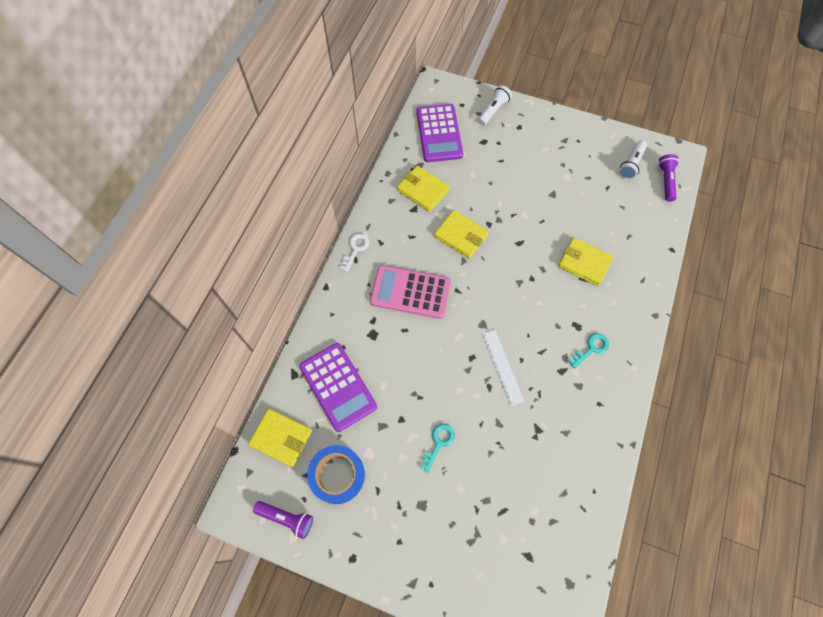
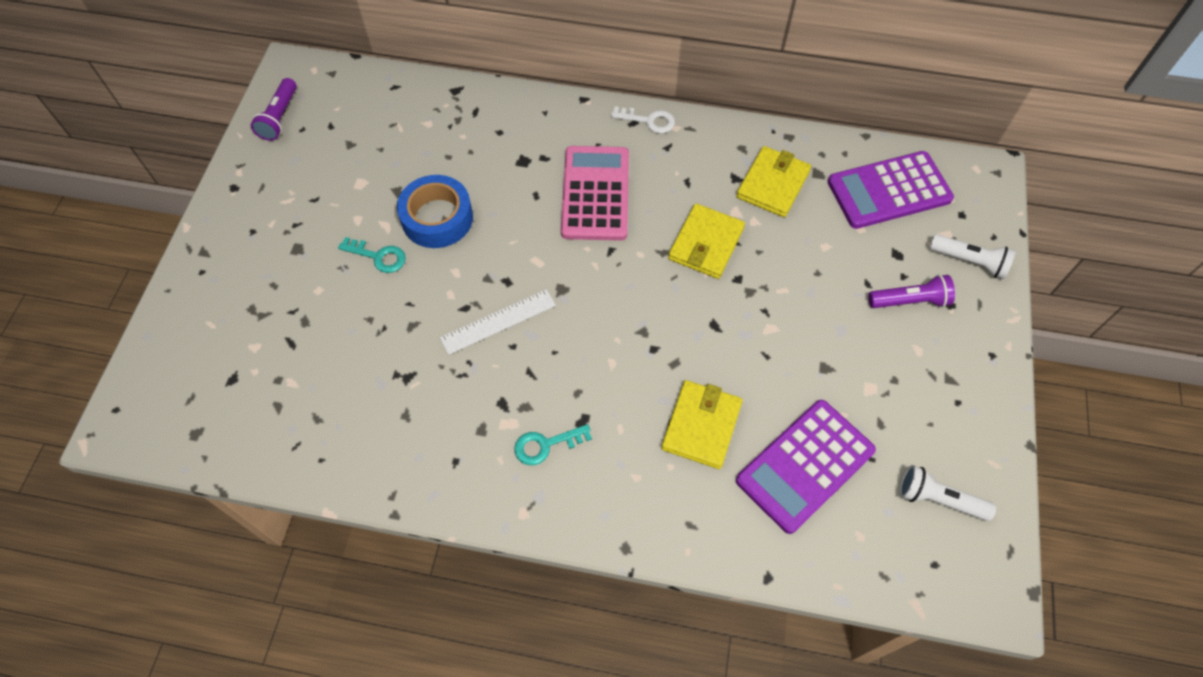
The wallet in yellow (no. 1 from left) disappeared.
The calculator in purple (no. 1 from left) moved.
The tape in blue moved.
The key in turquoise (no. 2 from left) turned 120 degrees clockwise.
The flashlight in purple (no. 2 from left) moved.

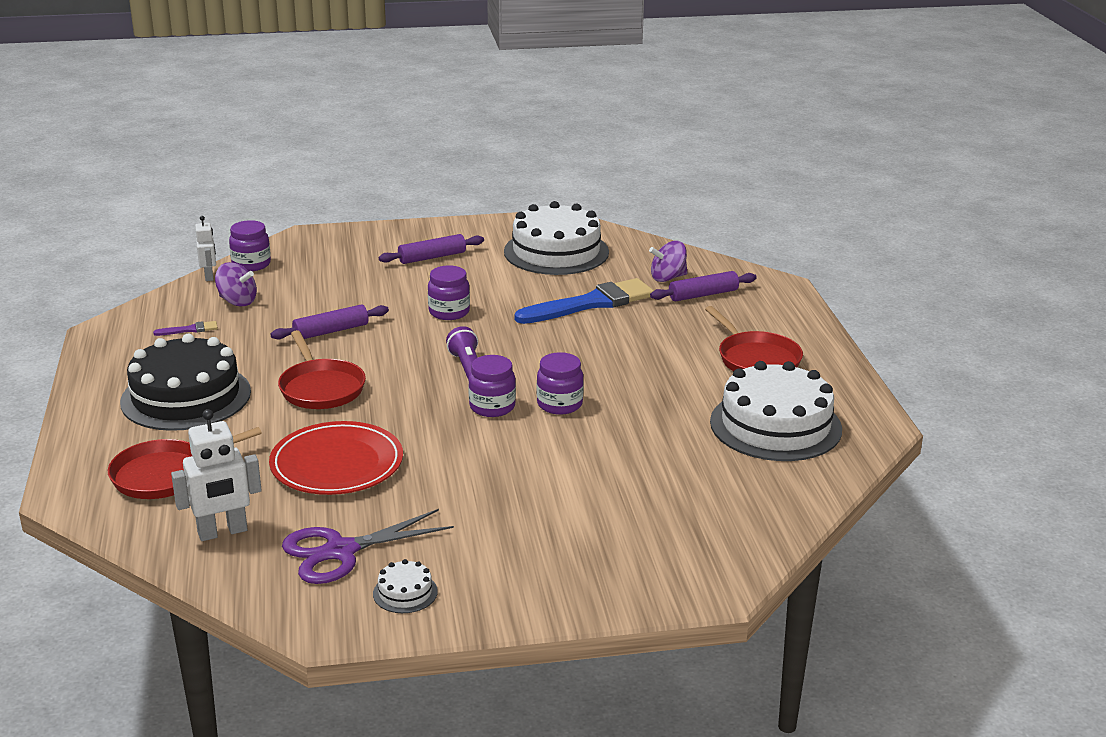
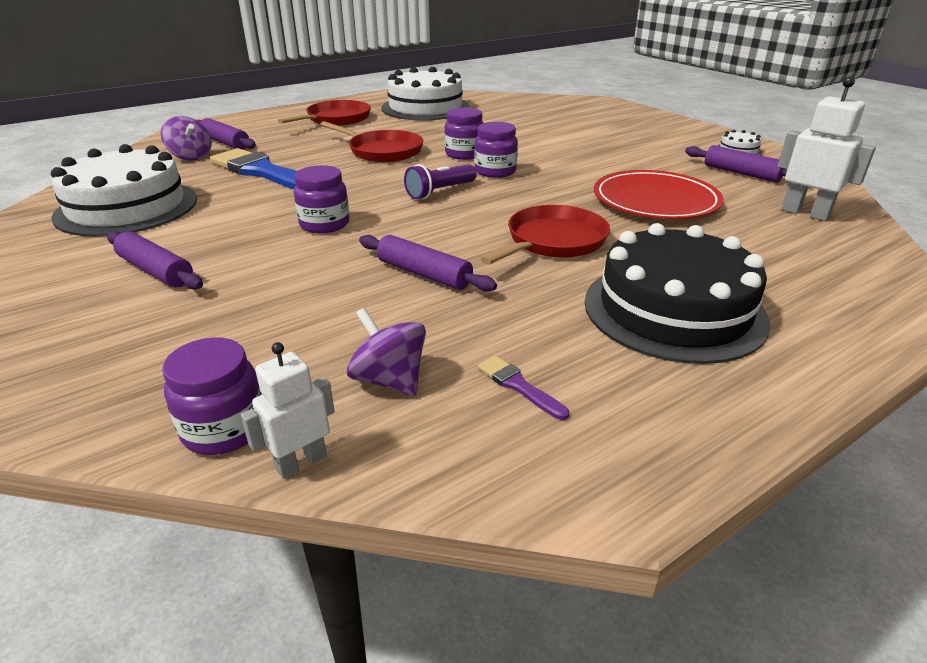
The pan in red (no. 1 from left in the first image) moved.
The spinning top in purple (no. 1 from left in the first image) turned 45 degrees counterclockwise.
The scissors in purple was replaced by the rolling pin in purple (no. 4 from left).

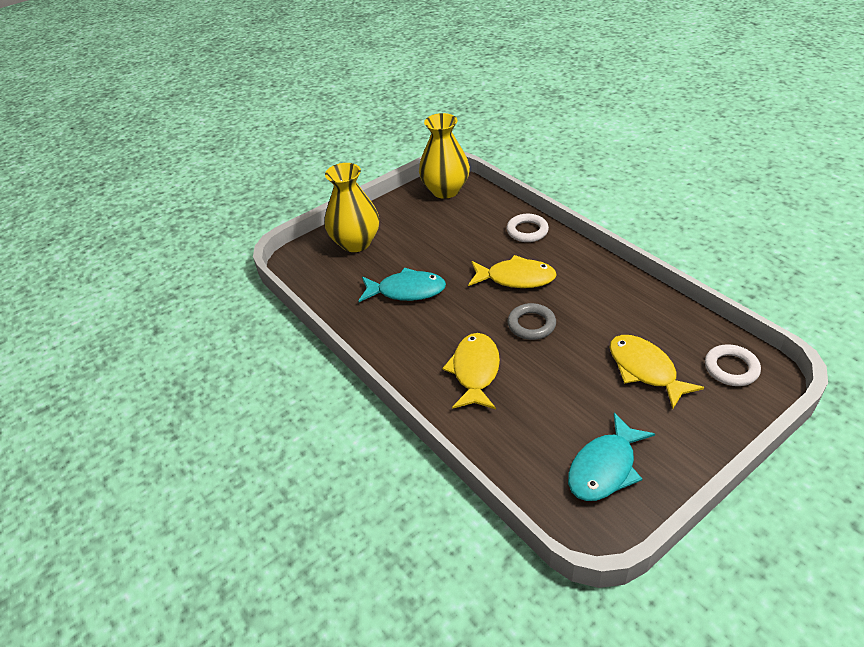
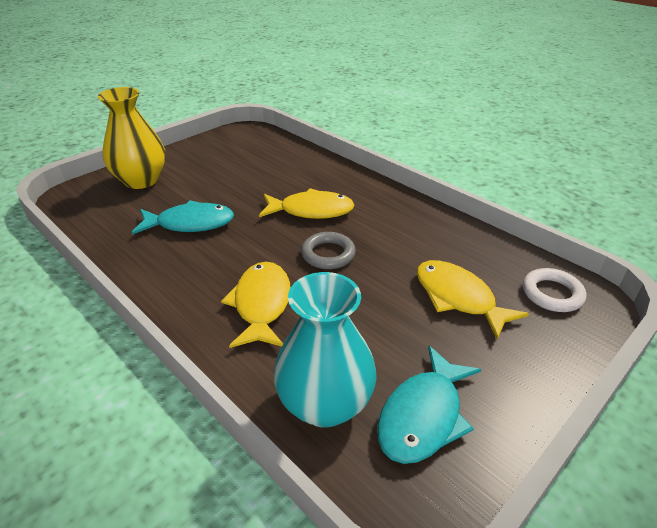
The vase in yellow (no. 2 from left) disappeared.
The ring in white (no. 1 from left) disappeared.
The vase in turquoise appeared.

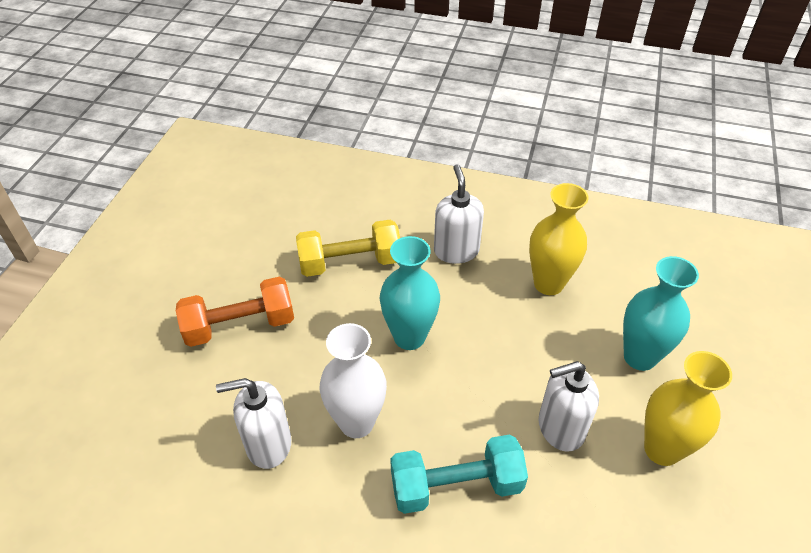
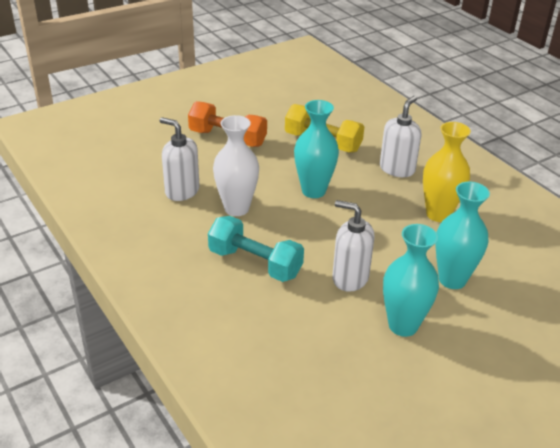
The vase in yellow (no. 2 from left) became the vase in turquoise (no. 2 from left).

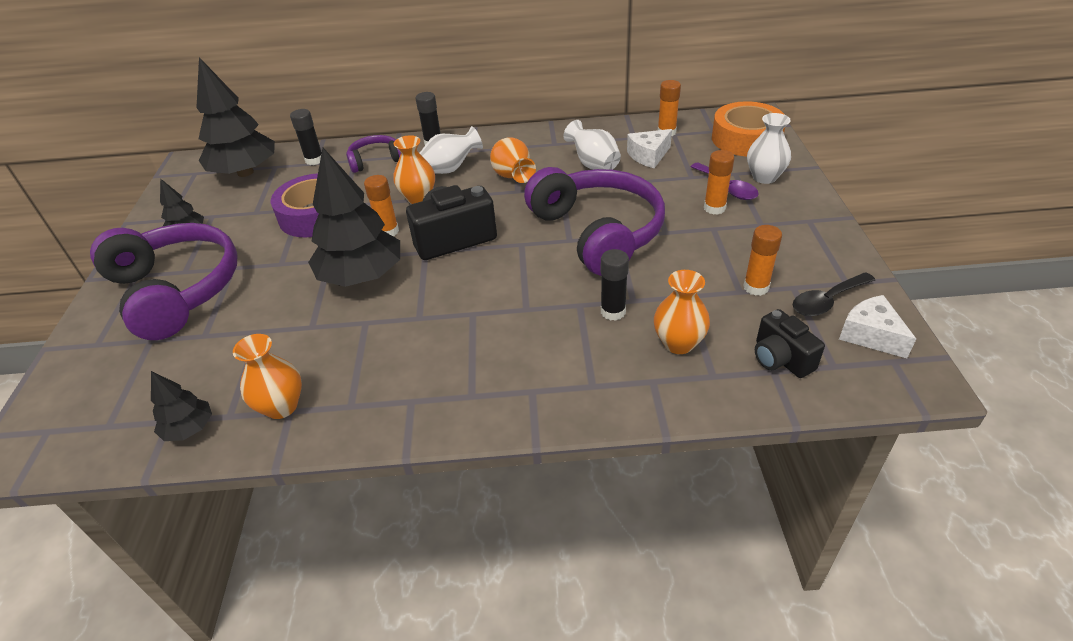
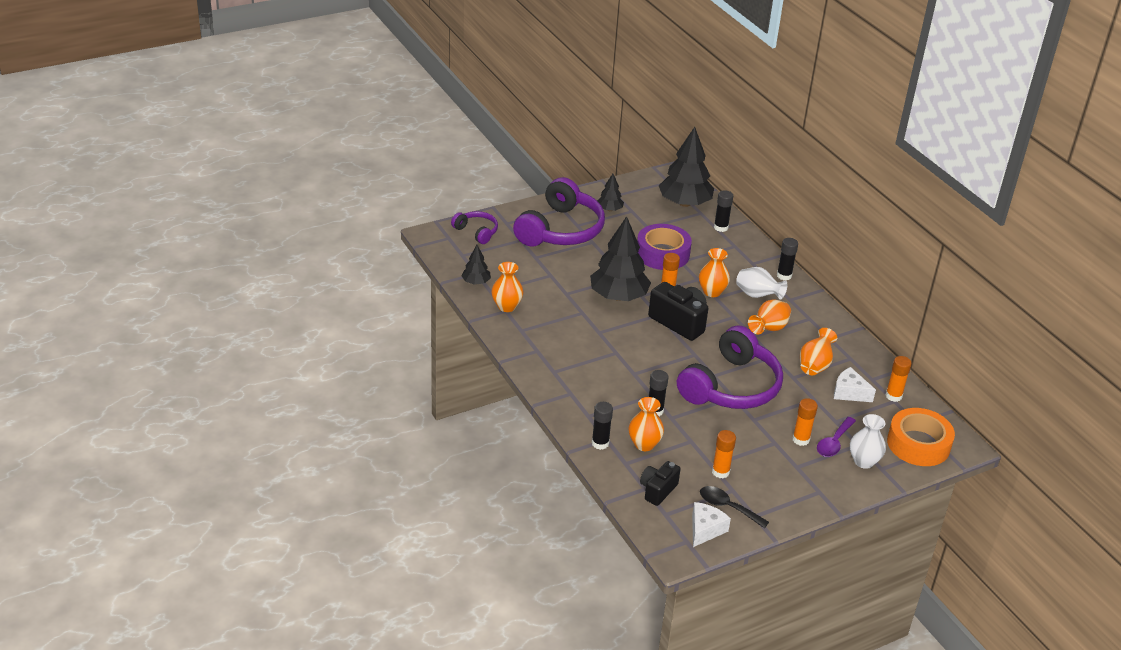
The headphones in purple (no. 2 from left in the first image) moved.
The vase in white (no. 2 from left) became the vase in orange (no. 5 from left).
The glue stick in black (no. 1 from left) appeared.

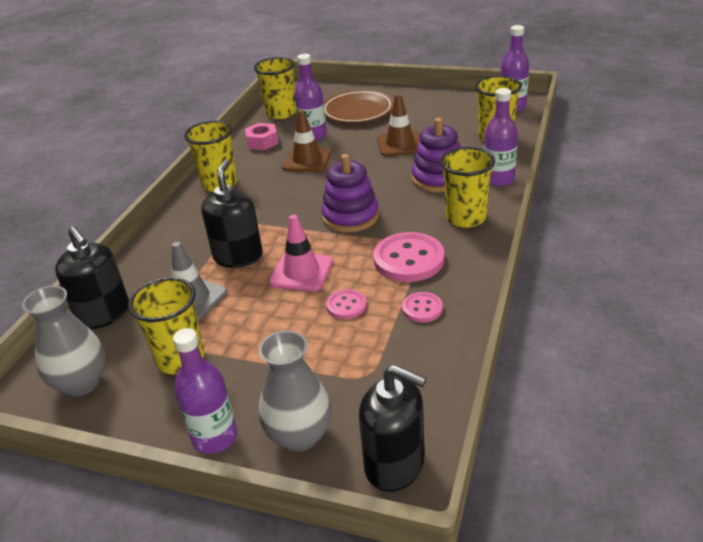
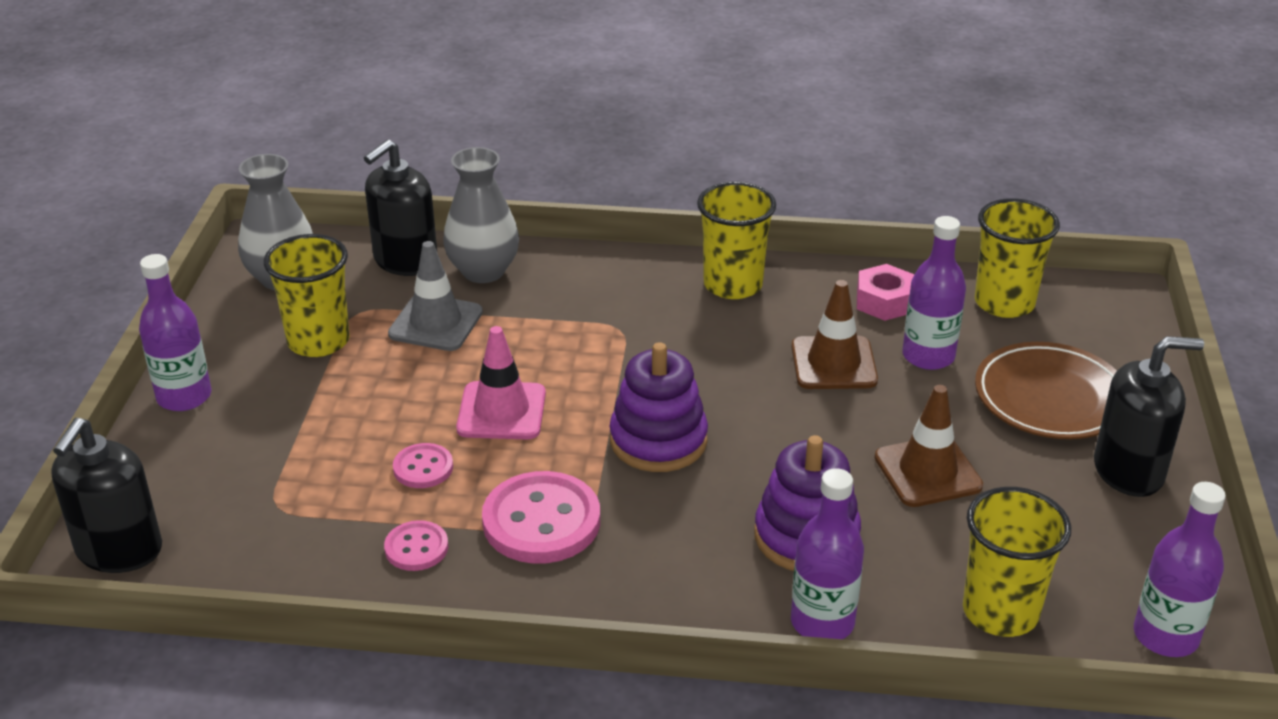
The soap dispenser in black (no. 2 from left in the first image) moved.
The vase in grey (no. 2 from left) moved.
The cup in yellow (no. 4 from left) disappeared.

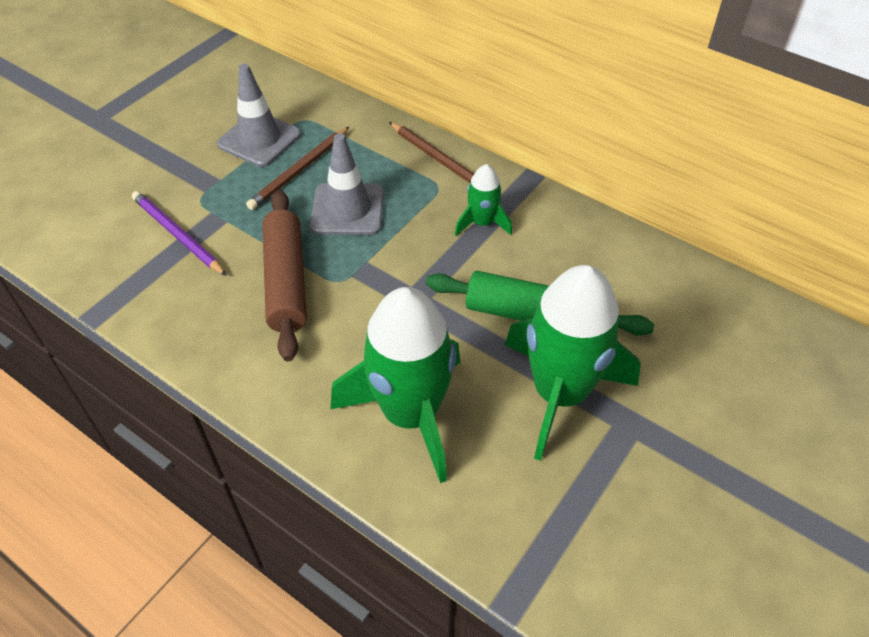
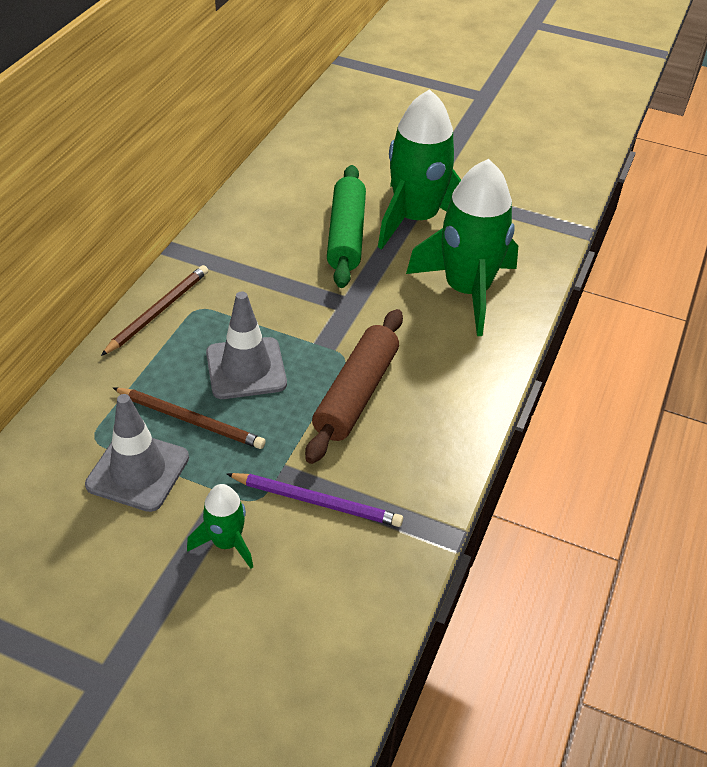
The pencil in purple turned 105 degrees counterclockwise.
The rolling pin in brown turned 45 degrees counterclockwise.
The rocket in green (no. 2 from left in the first image) moved.

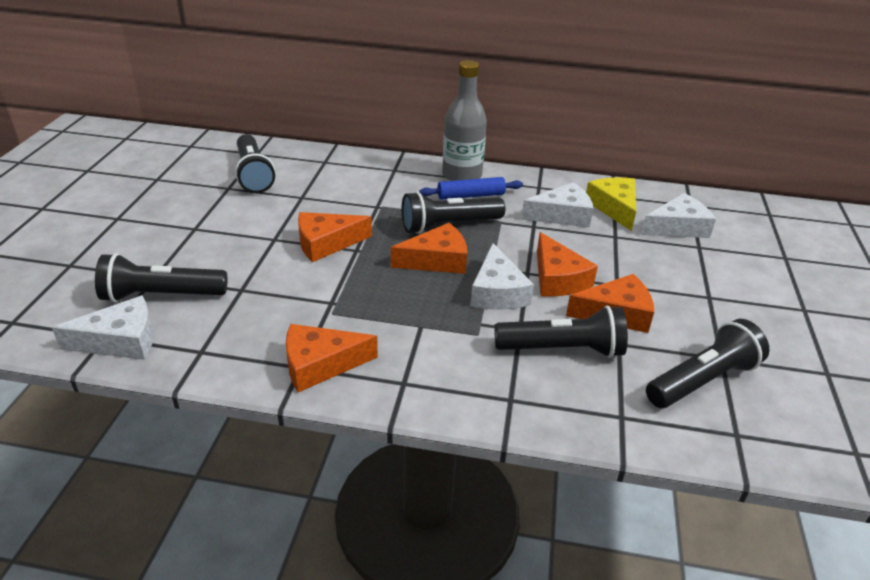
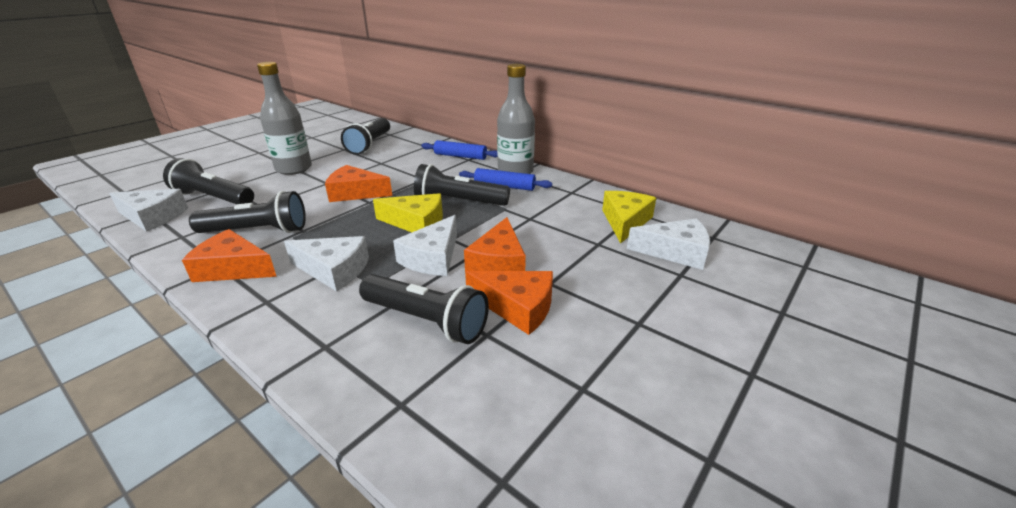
The cheese in orange (no. 3 from left) became the cheese in yellow (no. 1 from left).
The cheese in white (no. 3 from left in the first image) moved.
The flashlight in black (no. 5 from left in the first image) moved.
The bottle in grey (no. 1 from left) appeared.
The rolling pin in blue (no. 1 from left) appeared.

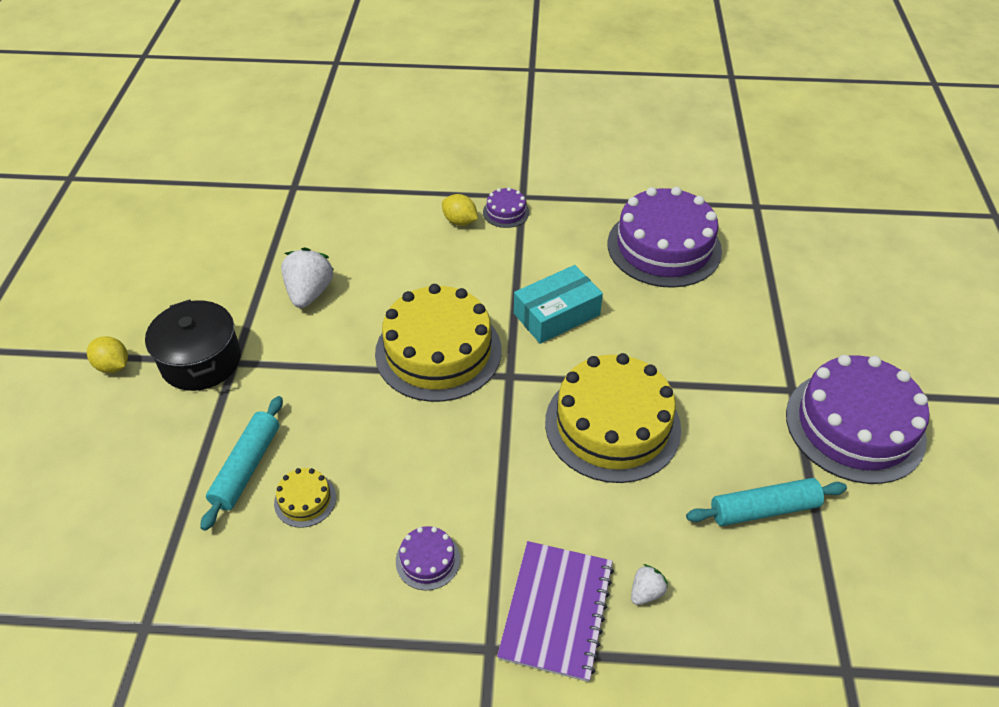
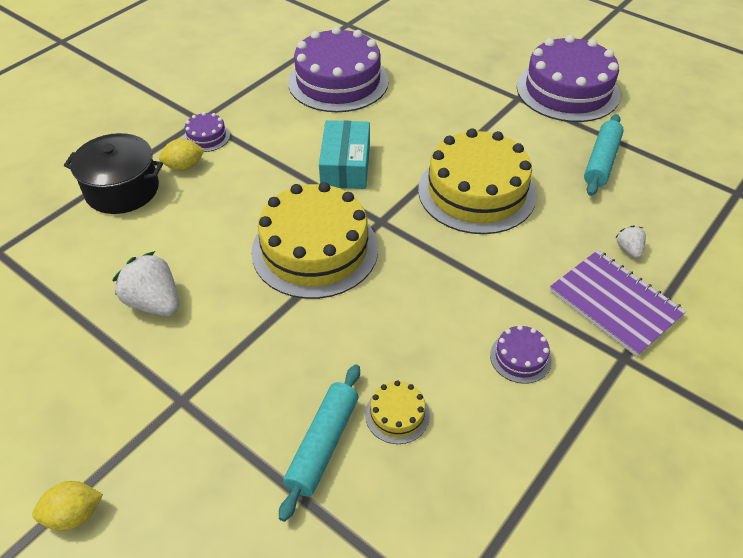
The pot in black moved.
The rolling pin in turquoise (no. 1 from left) turned 60 degrees clockwise.

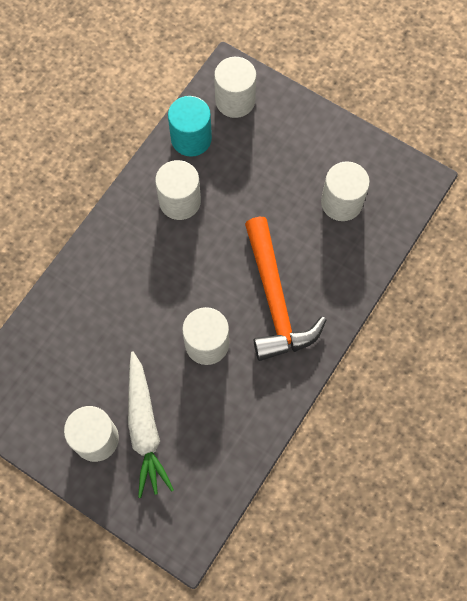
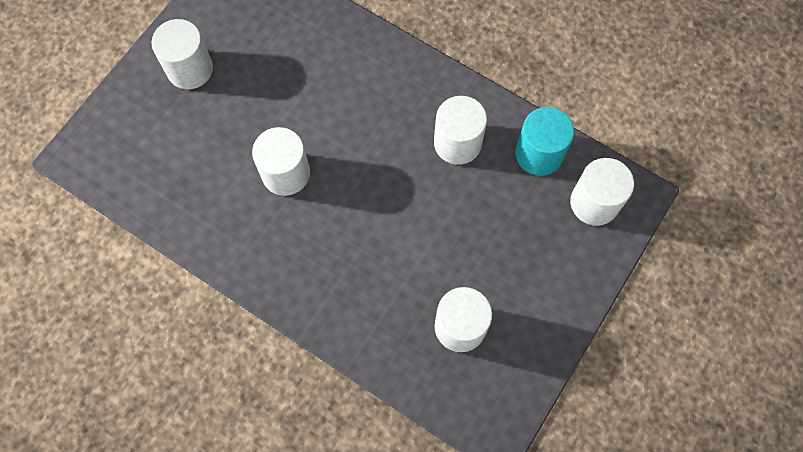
The carrot in white disappeared.
The hammer in orange disappeared.

